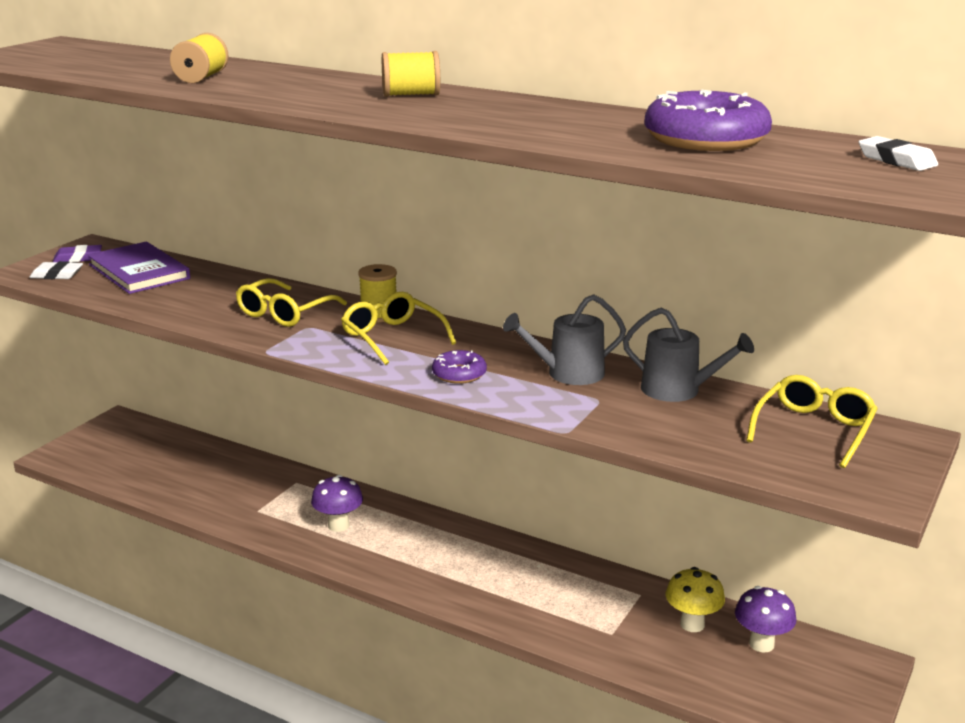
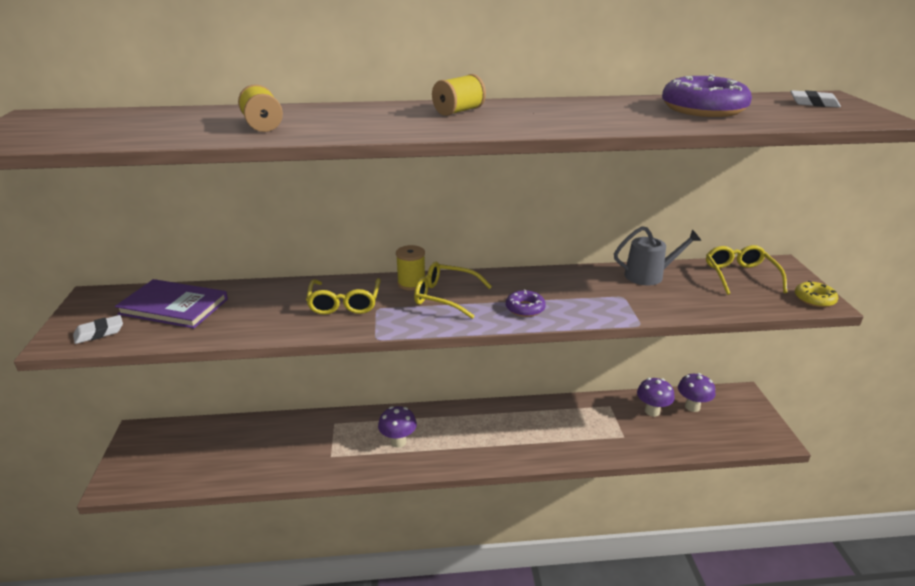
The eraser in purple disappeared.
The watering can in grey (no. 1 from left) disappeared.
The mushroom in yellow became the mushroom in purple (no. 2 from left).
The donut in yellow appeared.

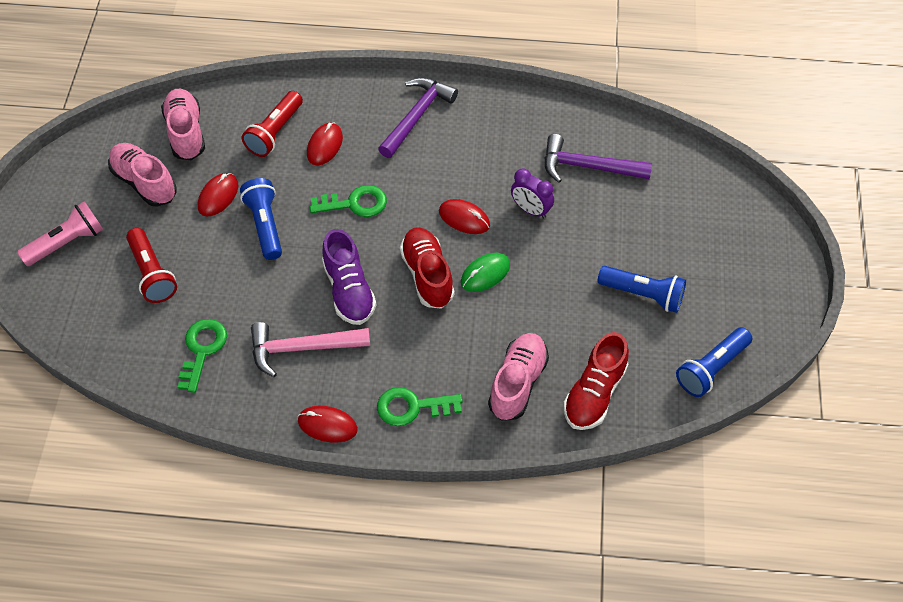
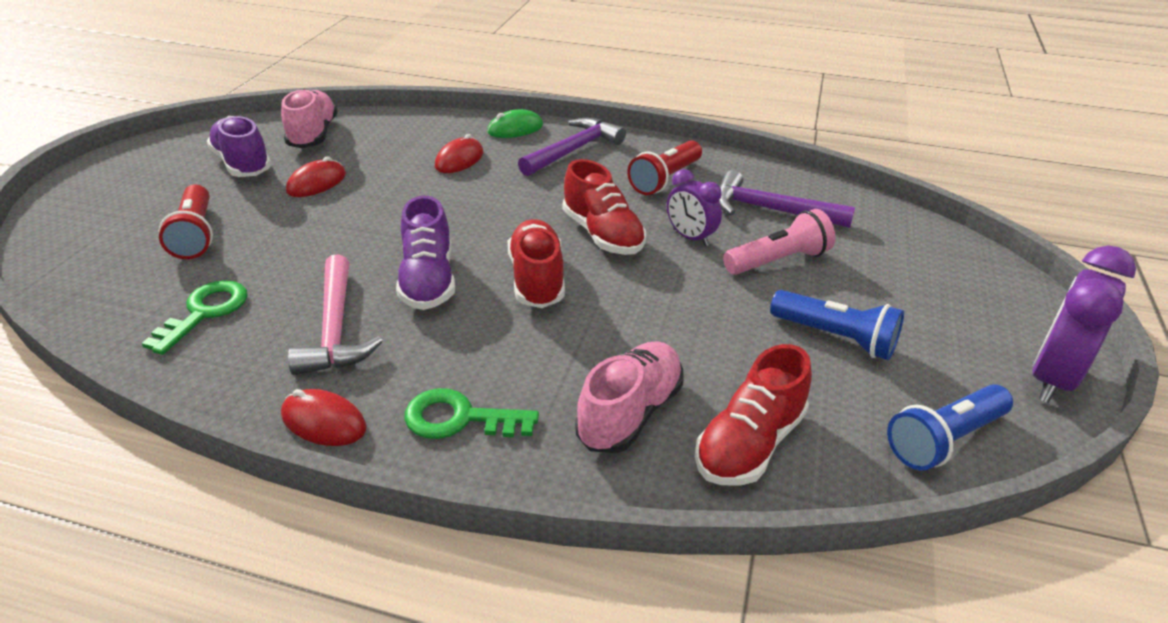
The flashlight in pink moved.
The shoe in pink (no. 1 from left) became the shoe in purple (no. 1 from left).
The flashlight in blue (no. 1 from left) disappeared.
The flashlight in red (no. 2 from left) moved.
The hammer in pink turned 105 degrees counterclockwise.
The key in green (no. 2 from left) disappeared.
The mouse in red (no. 4 from left) was replaced by the shoe in red (no. 2 from left).
The mouse in green moved.
The clock in purple (no. 2 from left) appeared.

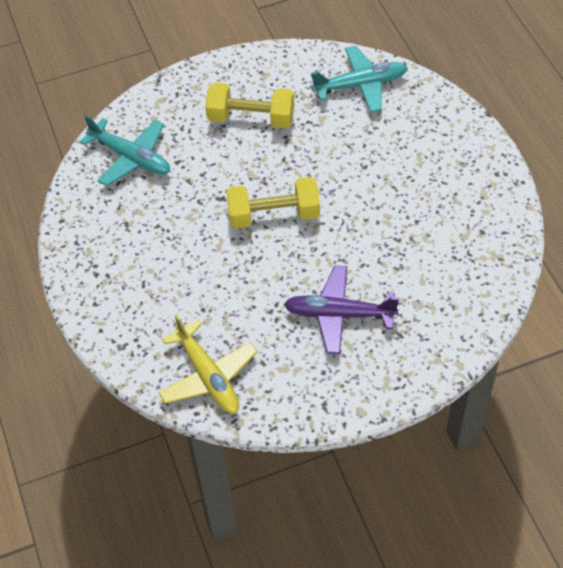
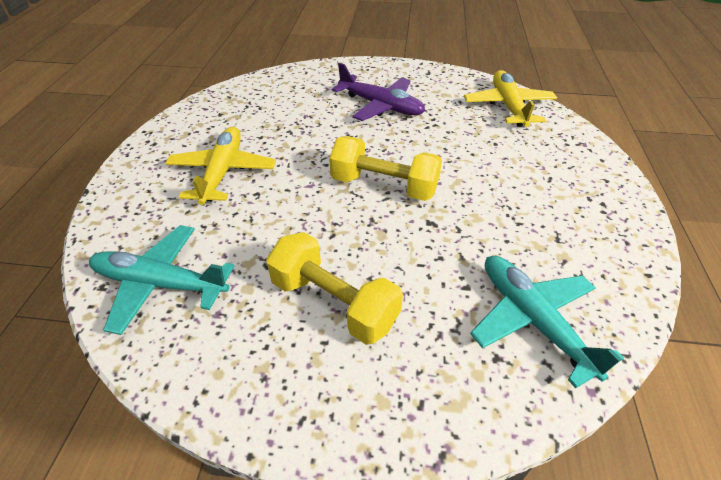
The plane in yellow (no. 1 from left) appeared.

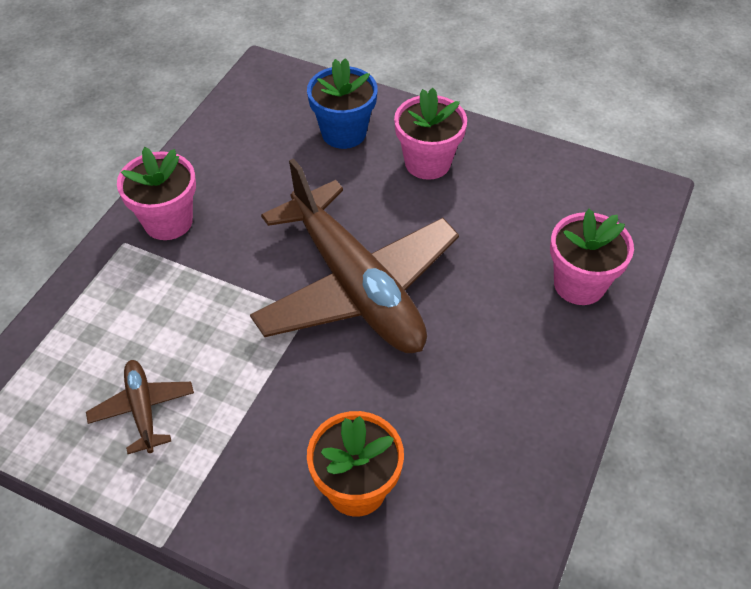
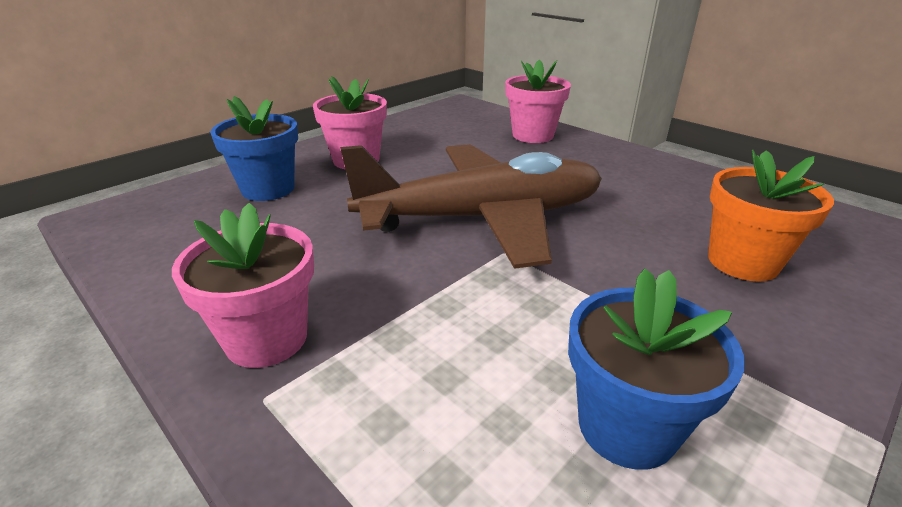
The plane in brown (no. 1 from left) was replaced by the flower pot in blue (no. 2 from left).

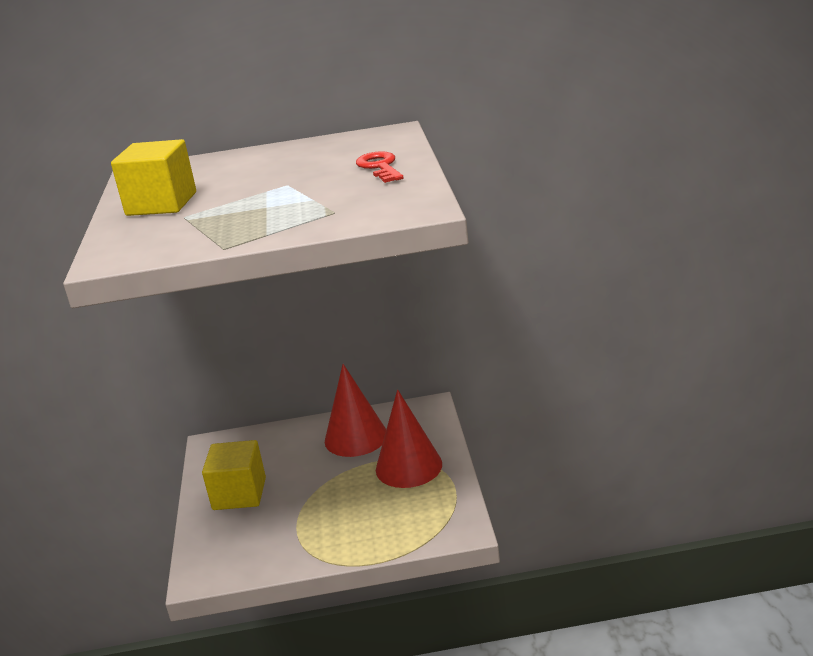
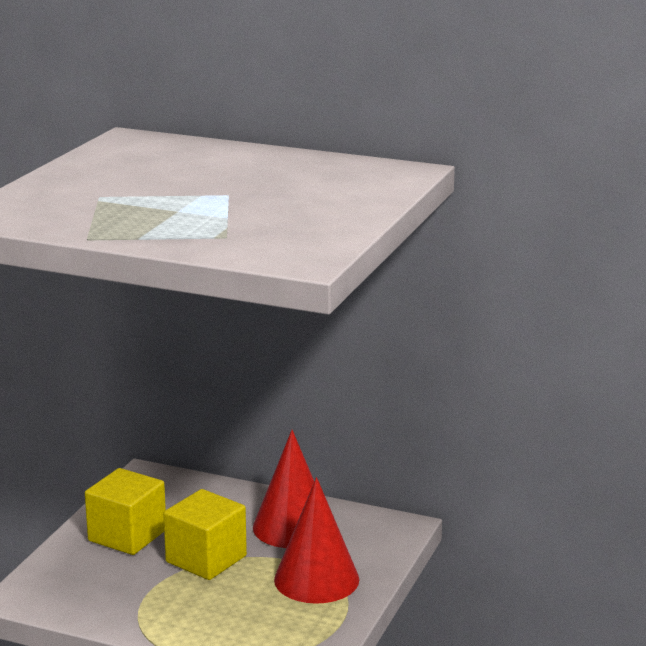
The cube in yellow (no. 1 from left in the first image) moved.
The key in red disappeared.

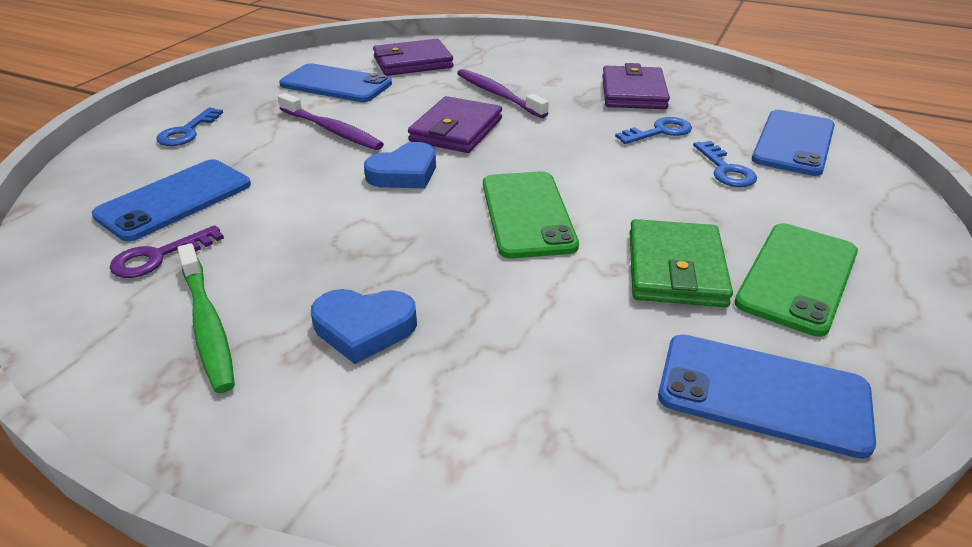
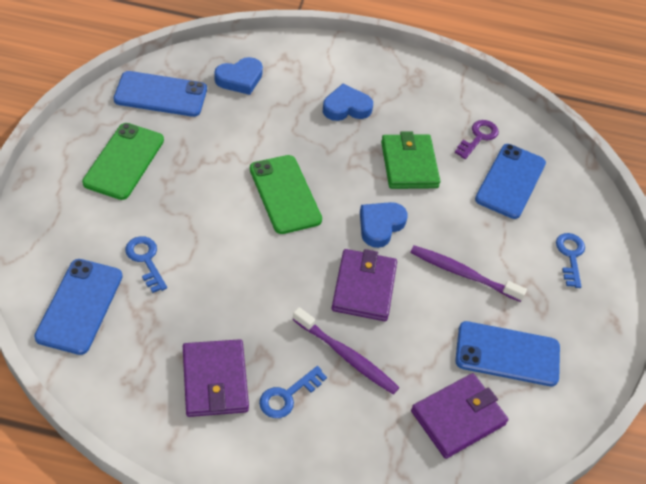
The toothbrush in green disappeared.
The key in blue (no. 2 from left) moved.
The wallet in green moved.
The heart in blue (no. 1 from left) appeared.

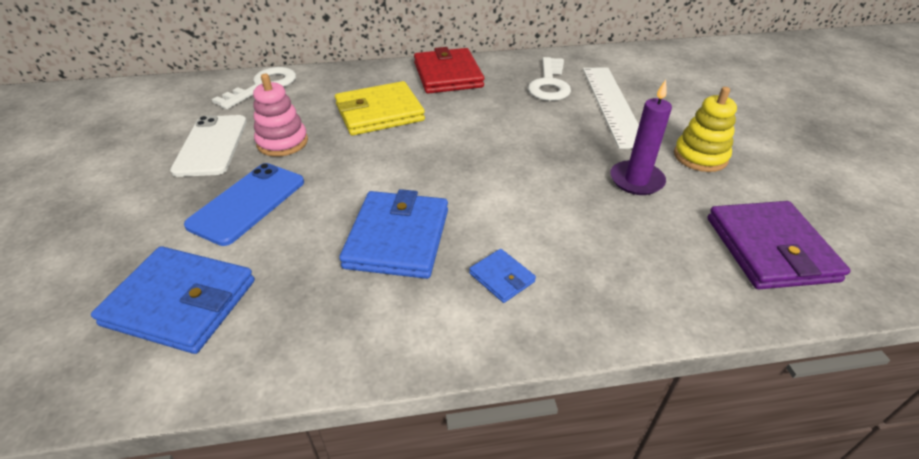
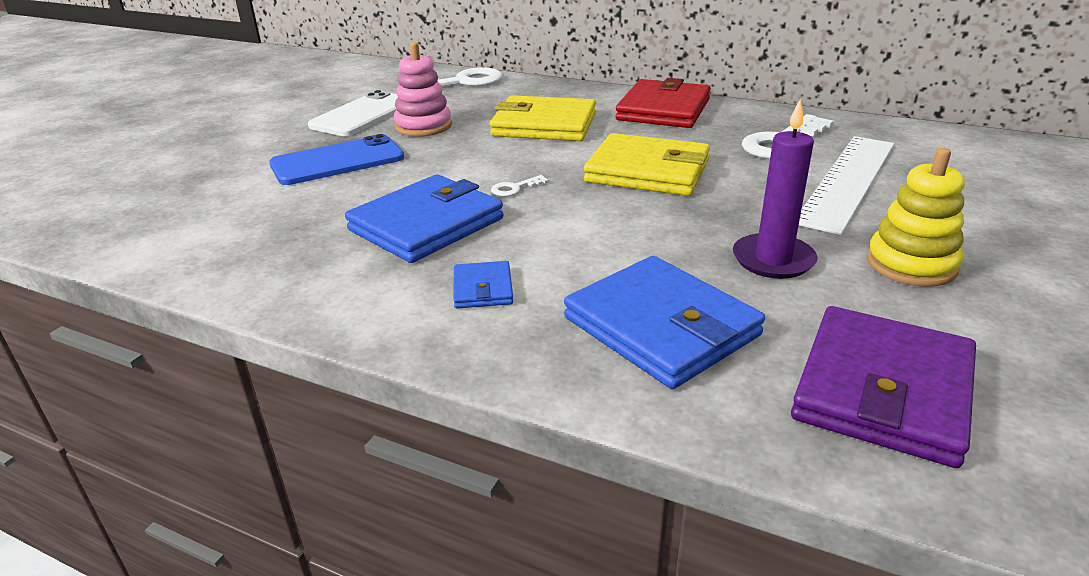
The wallet in blue (no. 1 from left in the first image) moved.
The key in white (no. 2 from left) appeared.
The wallet in yellow (no. 2 from left) appeared.

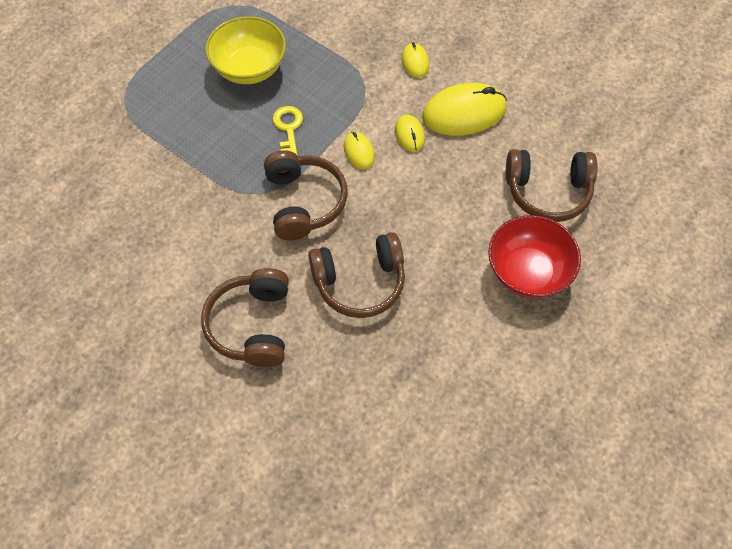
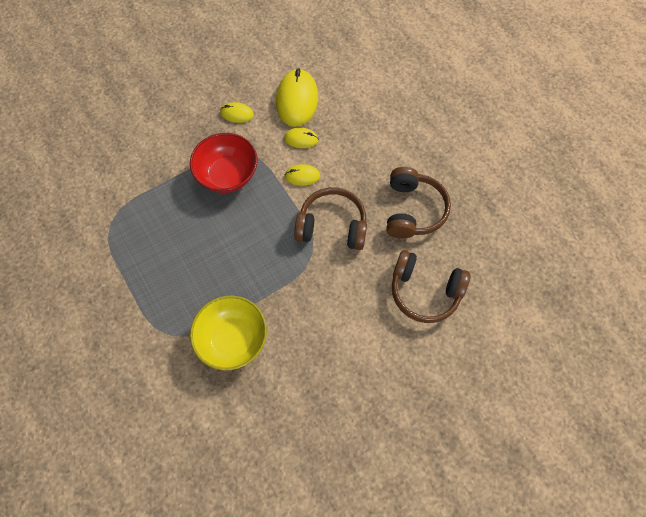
The bowl in yellow moved.
The key in yellow disappeared.
The bowl in red moved.
The headphones in brown (no. 4 from left) disappeared.

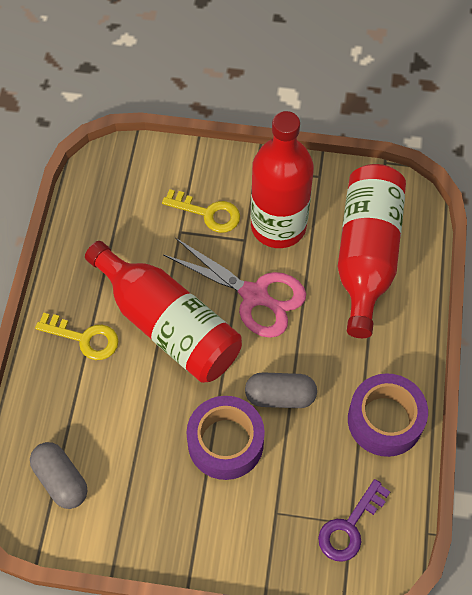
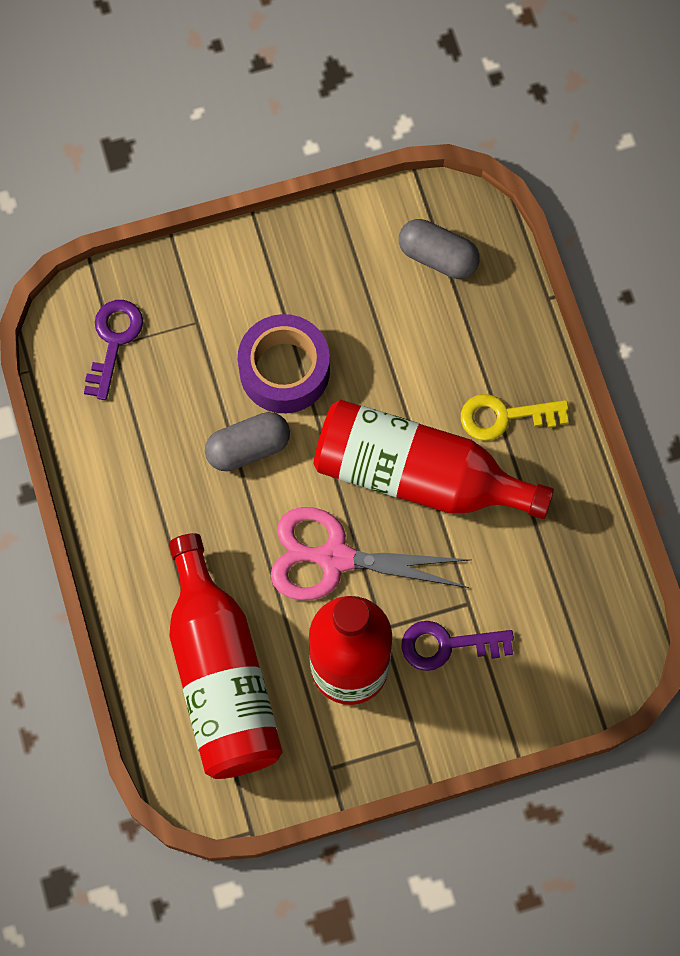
The key in yellow (no. 2 from left) became the key in purple (no. 2 from left).
The tape in purple (no. 2 from left) disappeared.

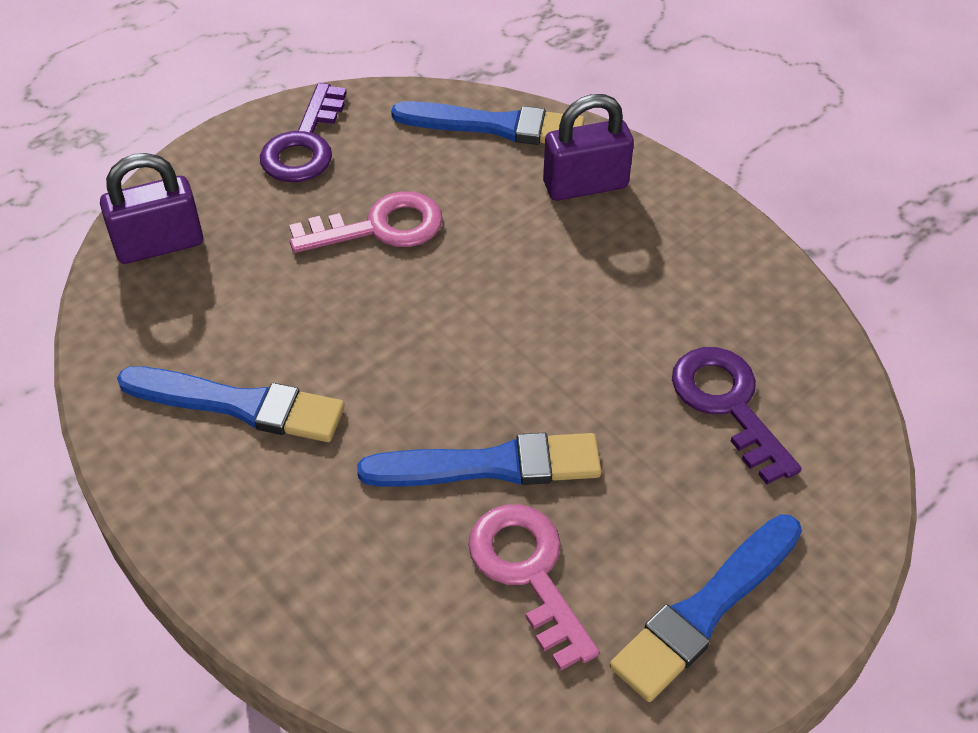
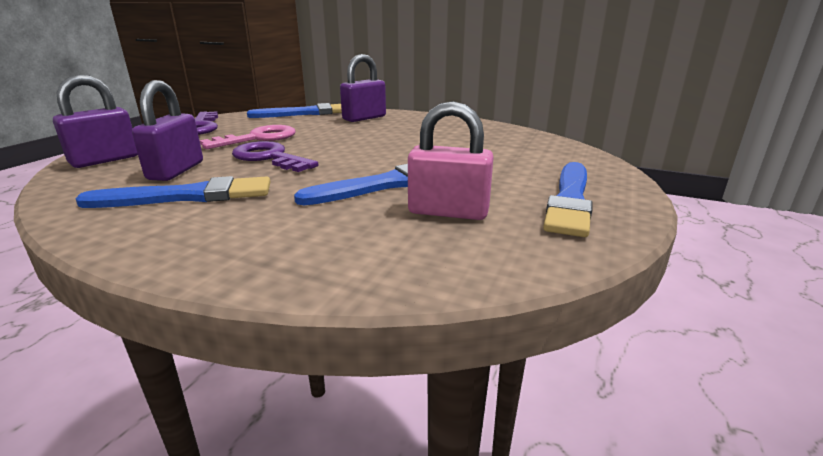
The key in pink (no. 2 from left) was replaced by the padlock in pink.
The key in purple (no. 2 from left) moved.
The padlock in purple (no. 2 from left) appeared.

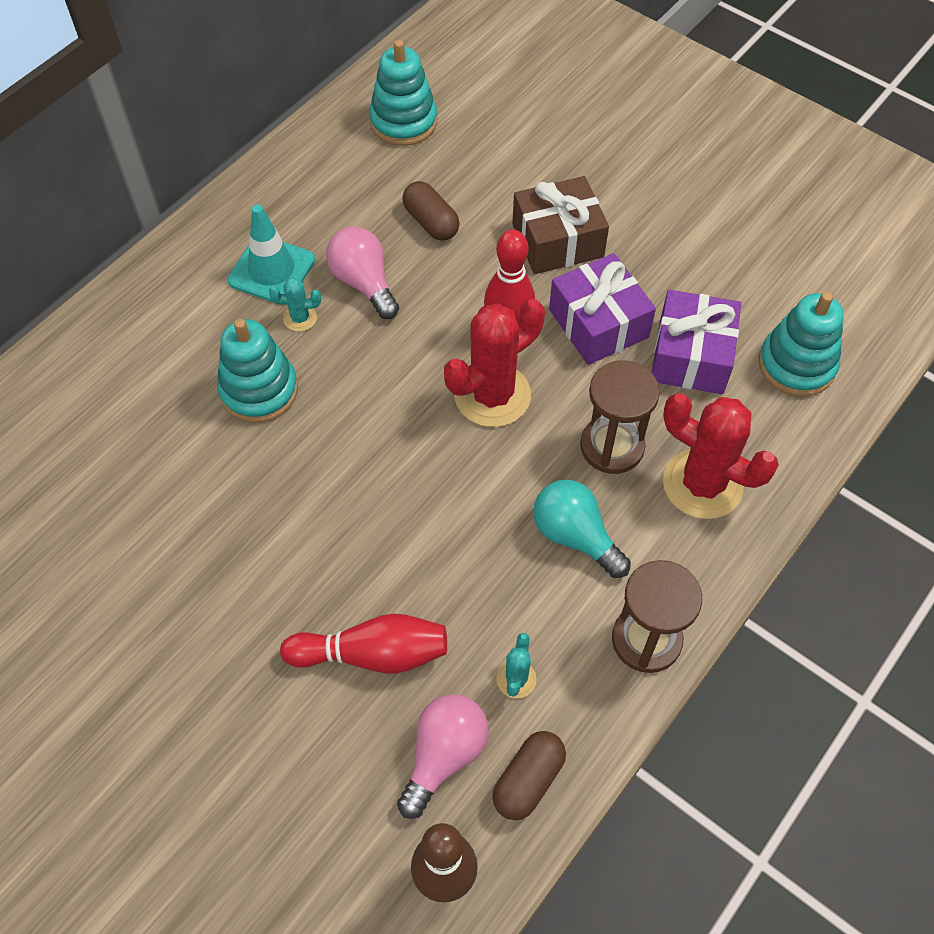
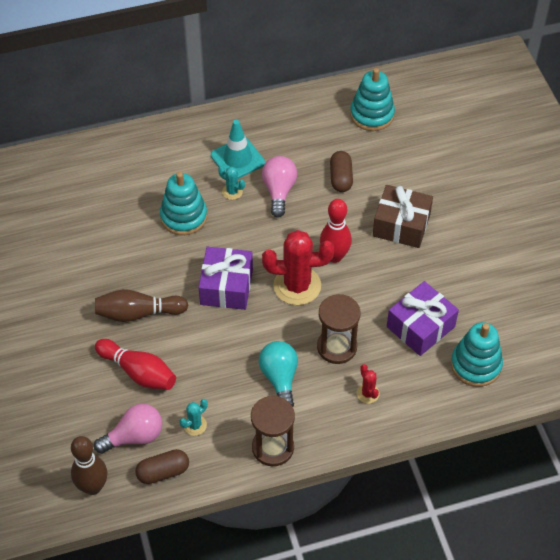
The gift in purple (no. 1 from left) moved.
The cactus in red (no. 2 from left) changed to 0.46 times the size.
The bowling pin in brown (no. 2 from left) appeared.

